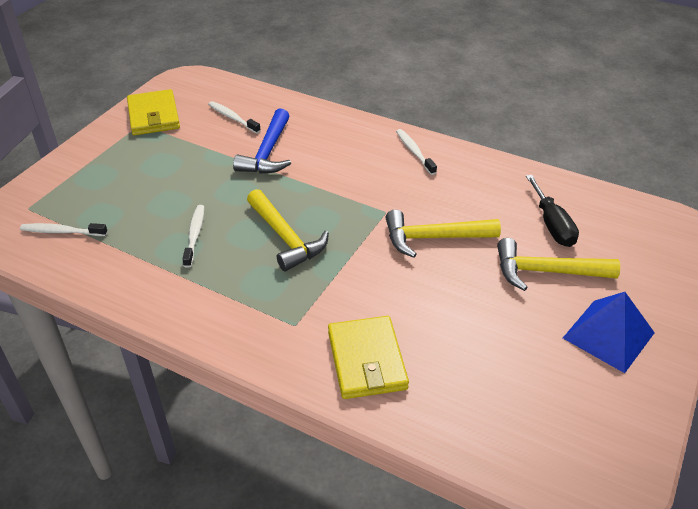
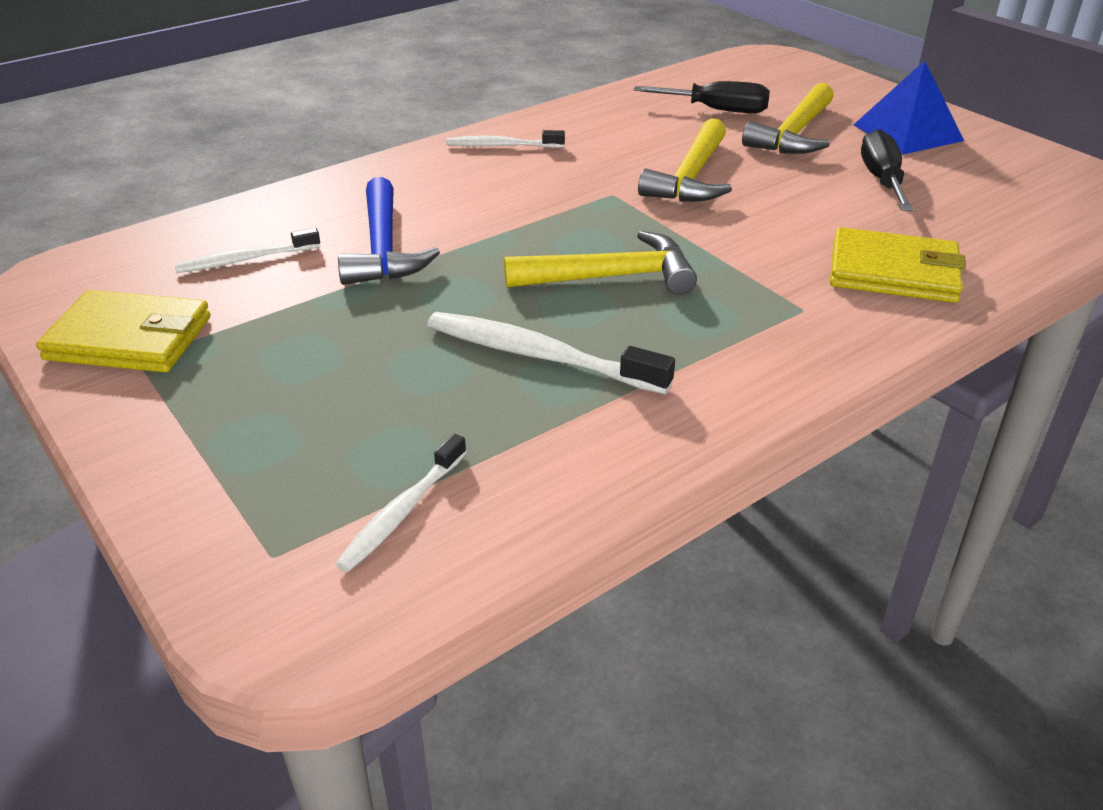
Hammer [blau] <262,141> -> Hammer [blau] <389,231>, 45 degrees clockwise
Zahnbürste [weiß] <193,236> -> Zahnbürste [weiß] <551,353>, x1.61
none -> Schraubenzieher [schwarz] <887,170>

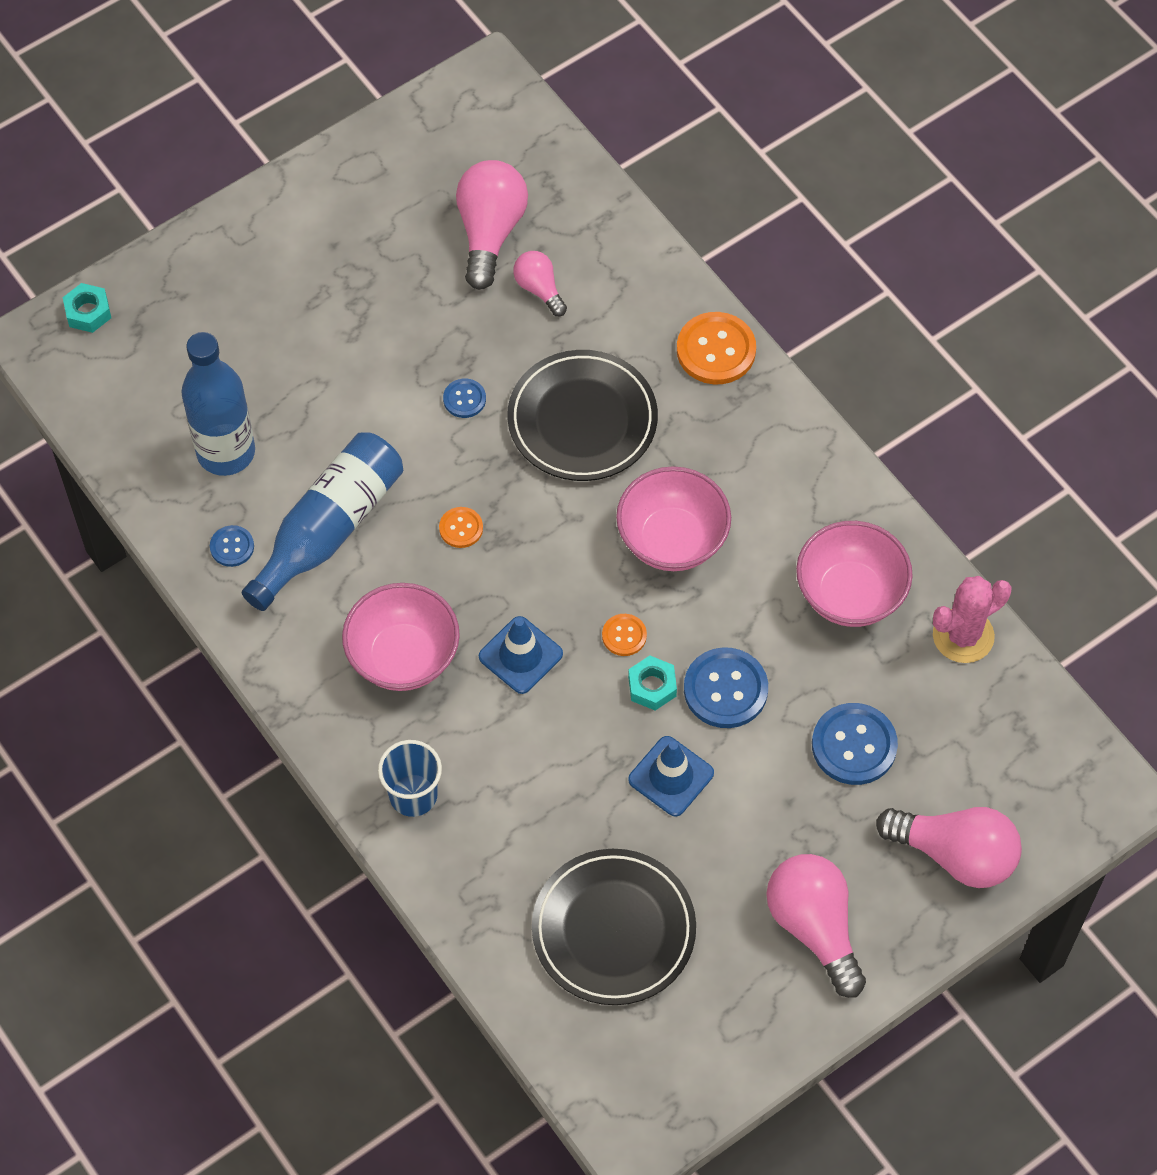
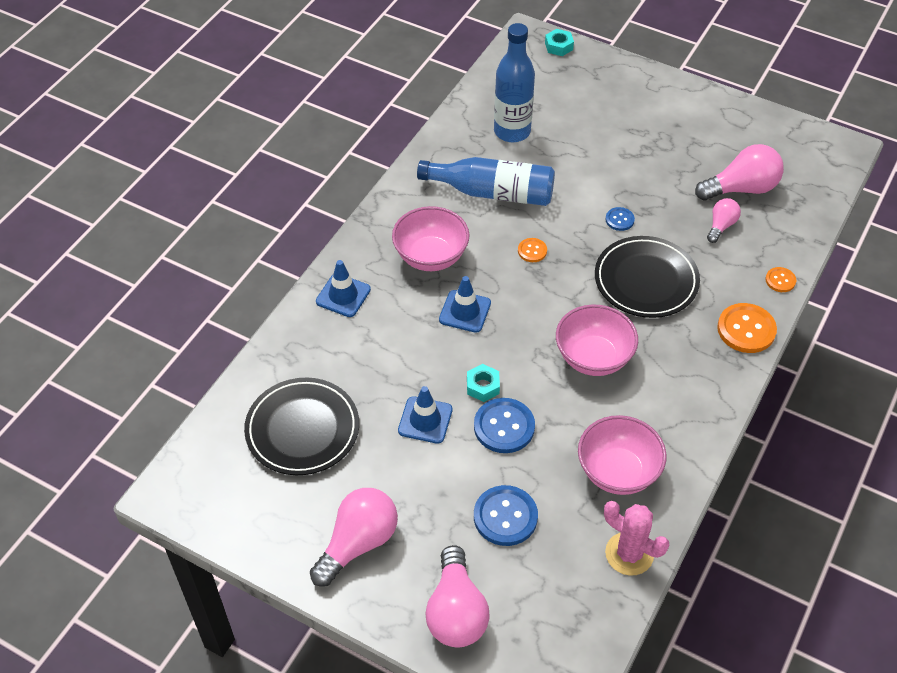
Becher [blau] <410,778> -> Leitkegel [blau] <343,288>
Knopf [orange] <624,635> -> Knopf [orange] <780,279>, relocated
Knopf [blau] <232,546> -> none

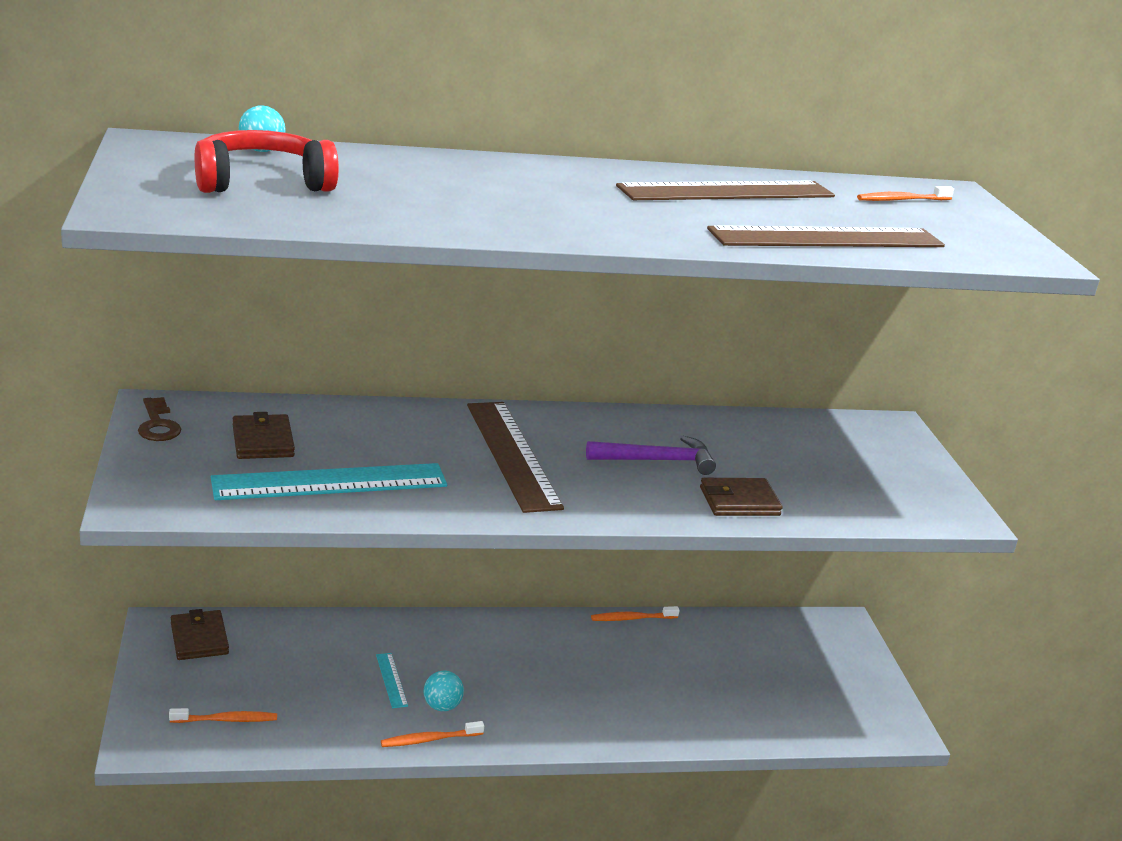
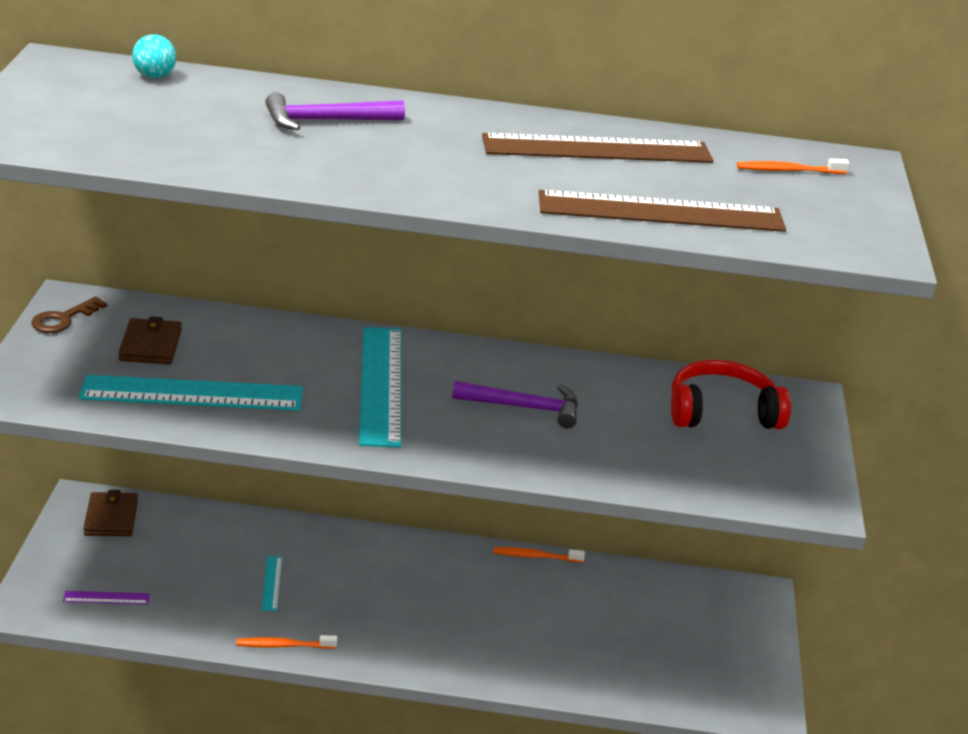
Schlüssel [braun] <159,419> -> Schlüssel [braun] <69,314>, 45 degrees clockwise
Zahnbürste [orange] <223,715> -> Lineal [lila] <106,597>
none -> Hammer [lila] <335,111>
Lineal [braun] <515,457> -> Lineal [türkis] <380,387>
Kopfhörer [rot] <267,161> -> Kopfhörer [rot] <731,394>, relocated
Ball [türkis] <444,691> -> none
Geldbörse [braun] <741,497> -> none

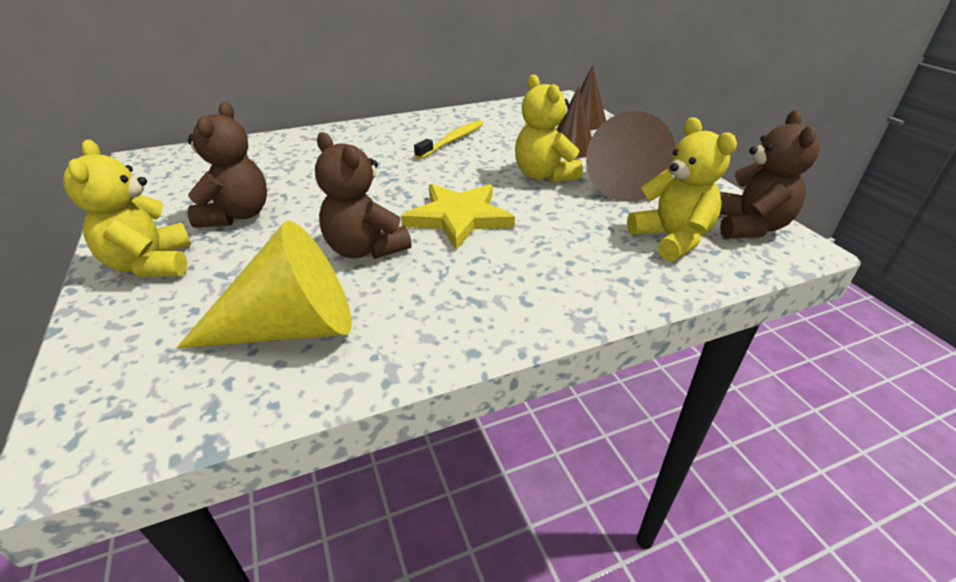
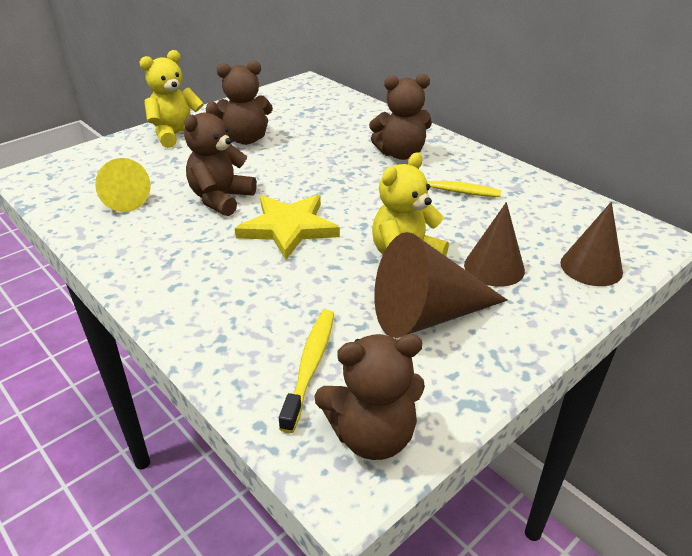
Kegel [gelb] <264,284> -> Kegel [gelb] <123,185>, x0.65
Teddybär [gelb] <682,189> -> Zahnbürste [gelb] <306,371>
none -> Teddybär [braun] <400,117>

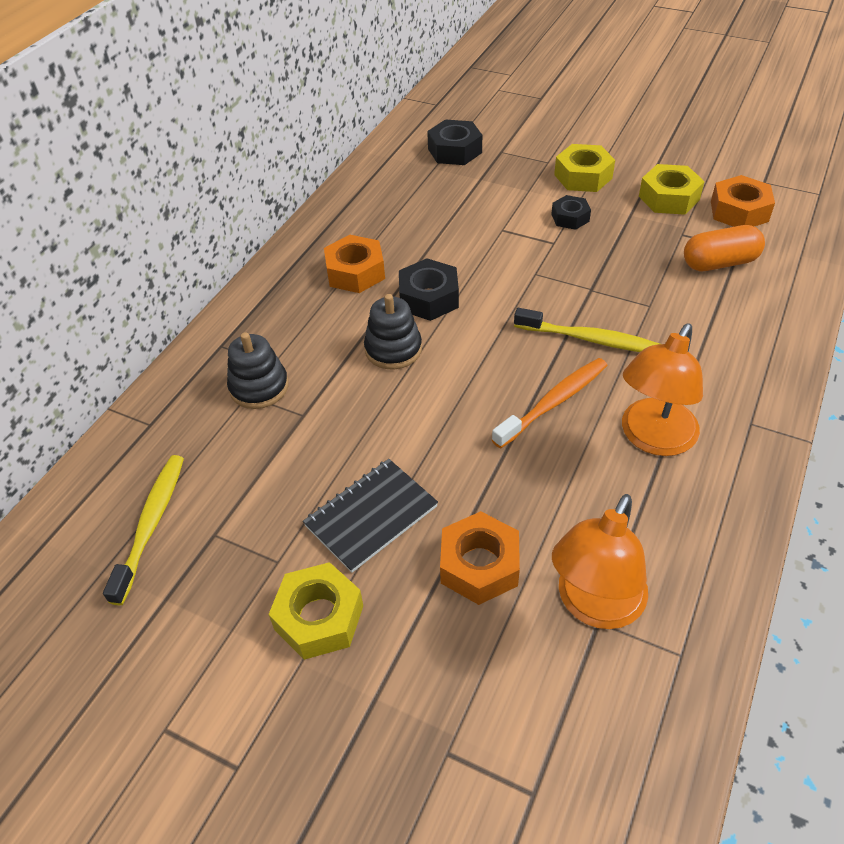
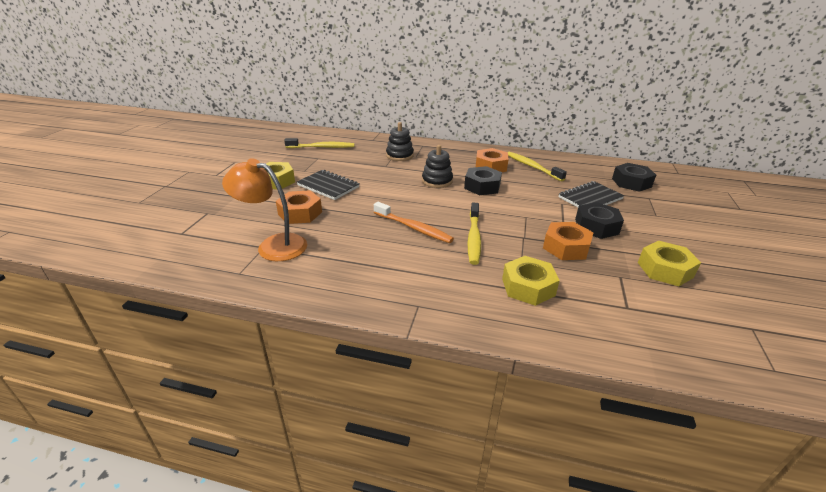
Sechskantmutter [gelb] <584,168> -> Sechskantmutter [gelb] <531,281>, relocated
none -> Zahnbürste [gelb] <537,166>
Sechskantmutter [orange] <743,201> -> Sechskantmutter [orange] <568,241>, relocated
none -> Notizbuch [schwarz] <592,194>
Sechskantmutter [schwarz] <571,212> -> Sechskantmutter [schwarz] <599,220>, x1.56
Lampe [orange] <662,389> -> none
Kapsel [orange] <724,248> -> none

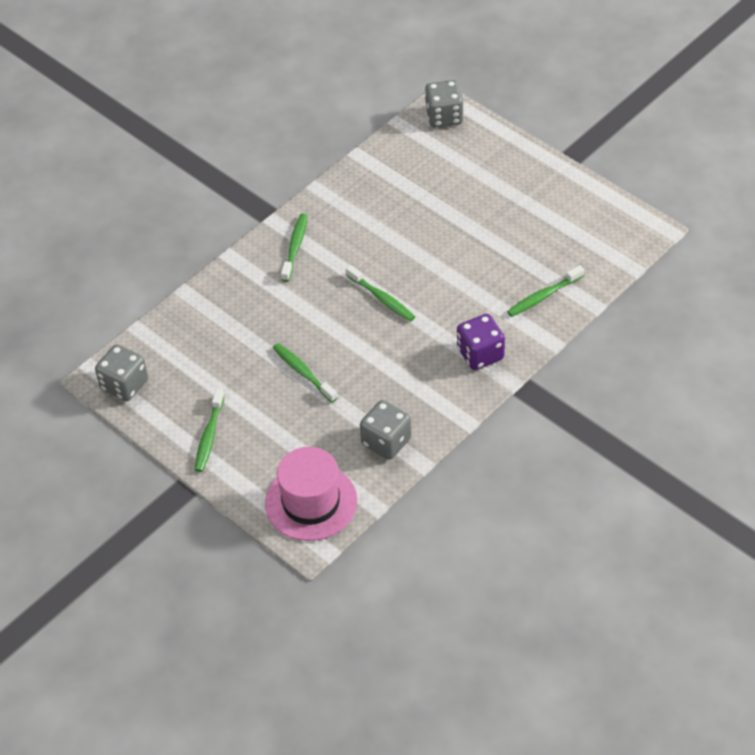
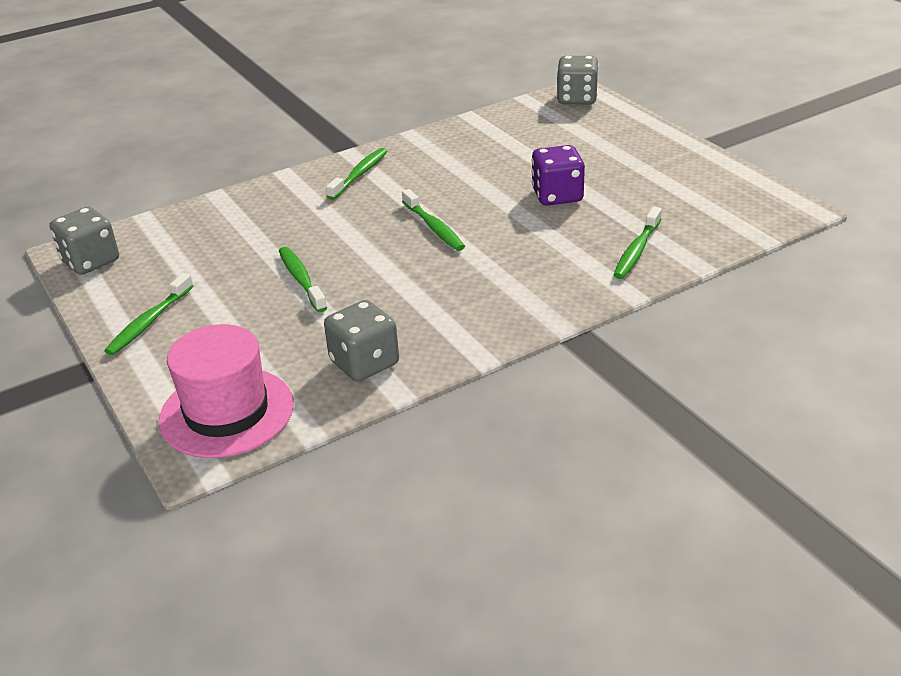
Spielwürfel [lila] <481,342> -> Spielwürfel [lila] <558,175>, relocated
Zahnbürste [grün] <545,291> -> Zahnbürste [grün] <637,243>, 45 degrees counterclockwise

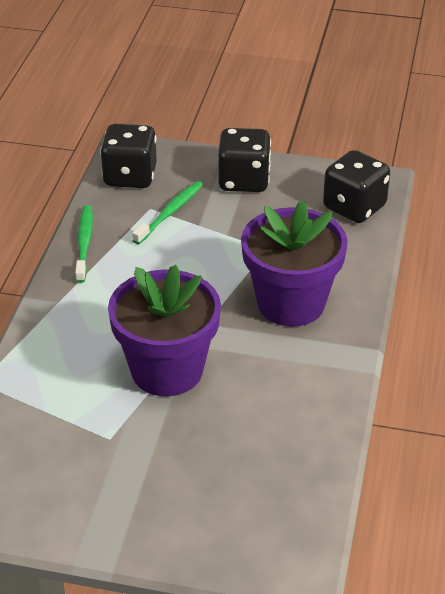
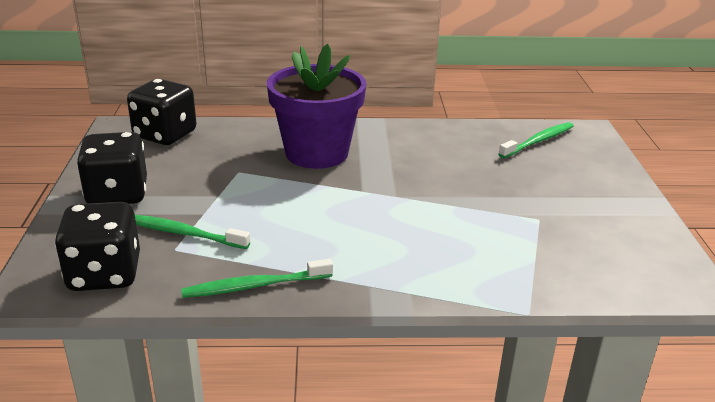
none -> Zahnbürste [grün] <536,140>
Blumentopf [lila] <164,330> -> none

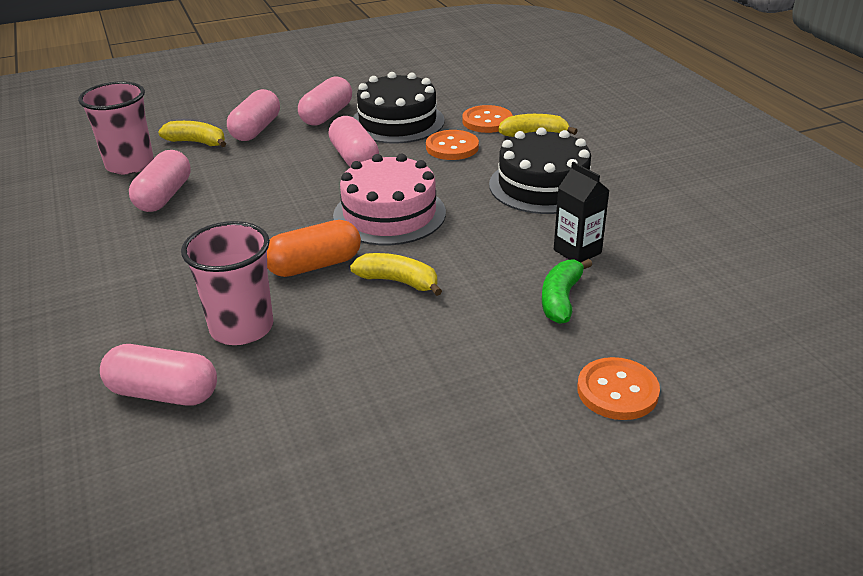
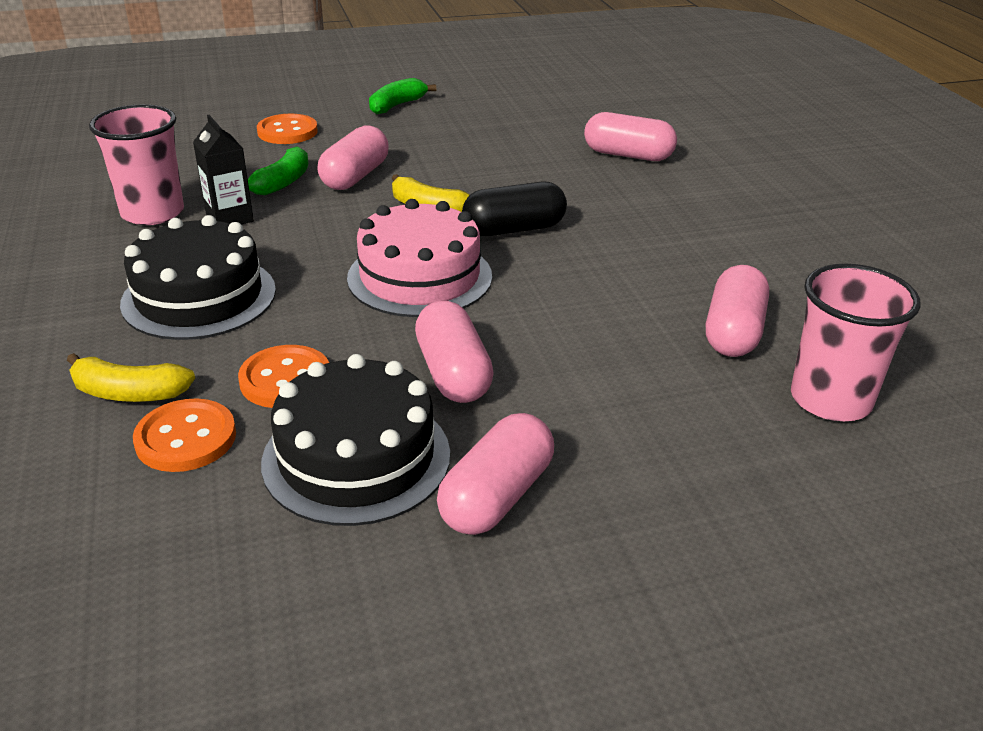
Becher [rosa] <227,283> -> Becher [rosa] <136,164>, relocated
Kapsel [rosa] <253,115> -> Kapsel [rosa] <353,157>, relocated
none -> Banane [grün] <402,96>
Kapsel [orange] <314,248> -> Kapsel [schwarz] <514,208>
Banane [gelb] <192,134> -> none

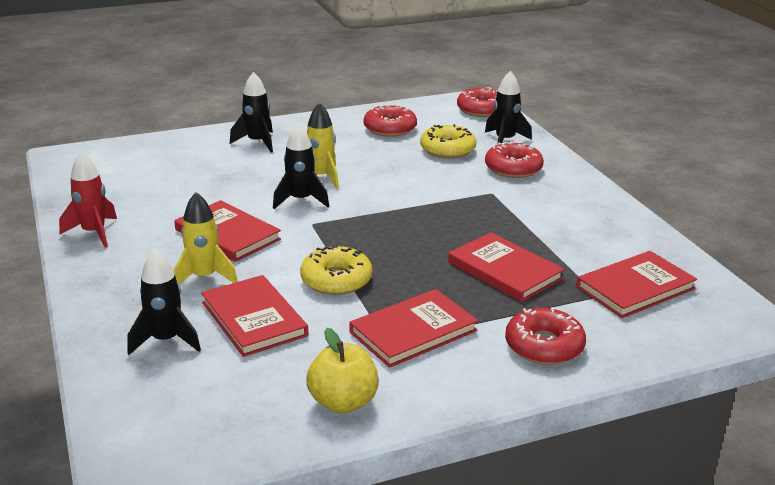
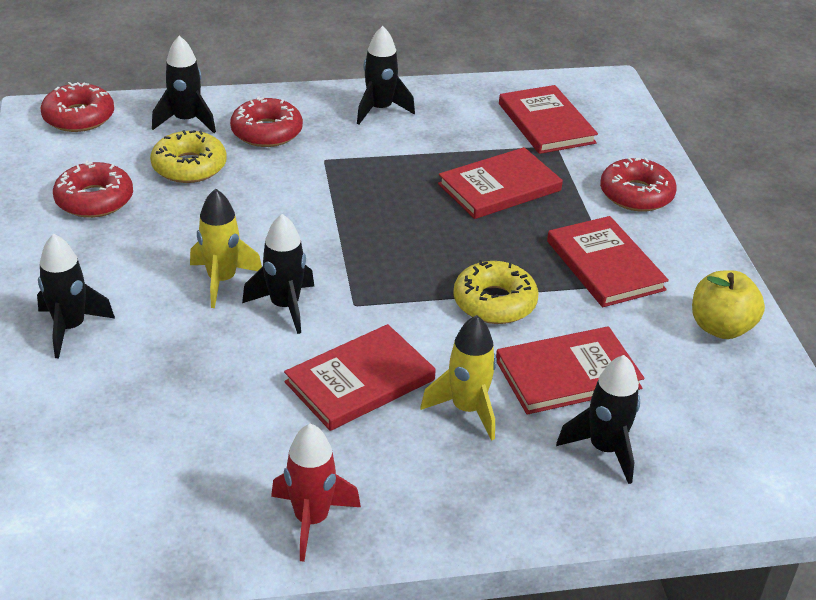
none -> Rakete [schwarz] <386,75>

